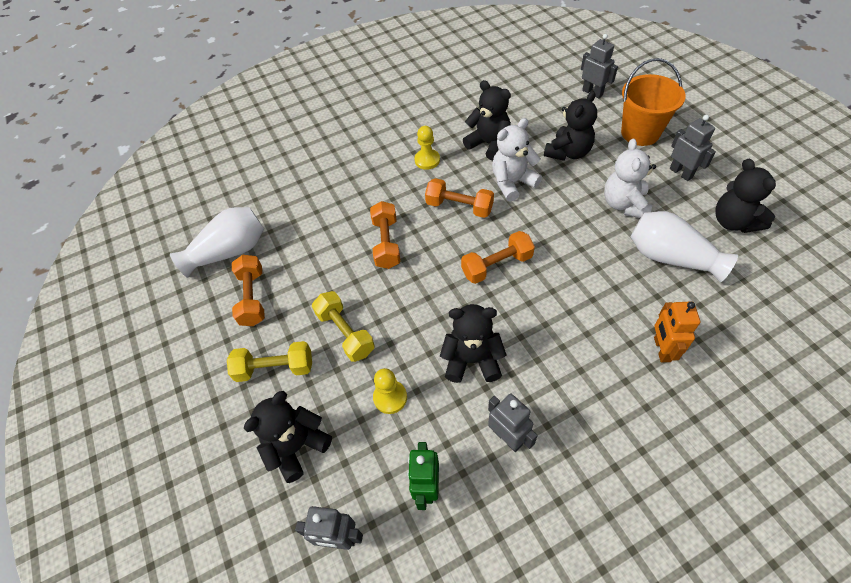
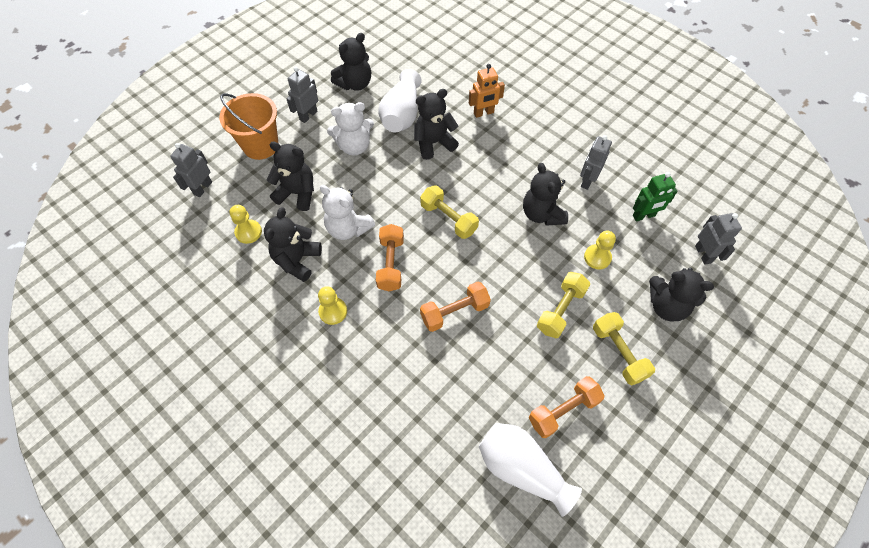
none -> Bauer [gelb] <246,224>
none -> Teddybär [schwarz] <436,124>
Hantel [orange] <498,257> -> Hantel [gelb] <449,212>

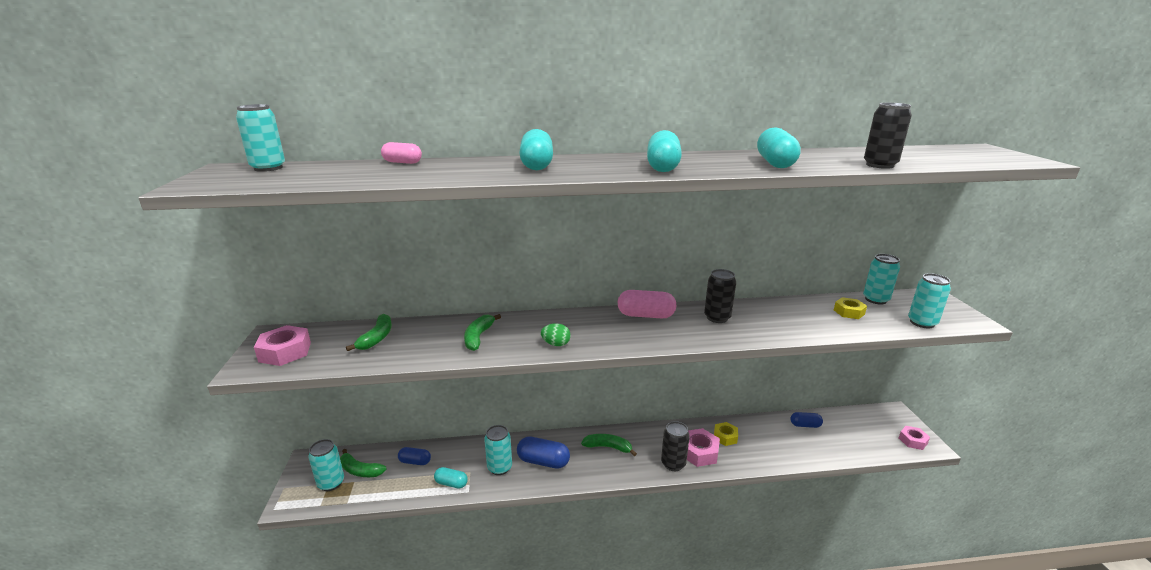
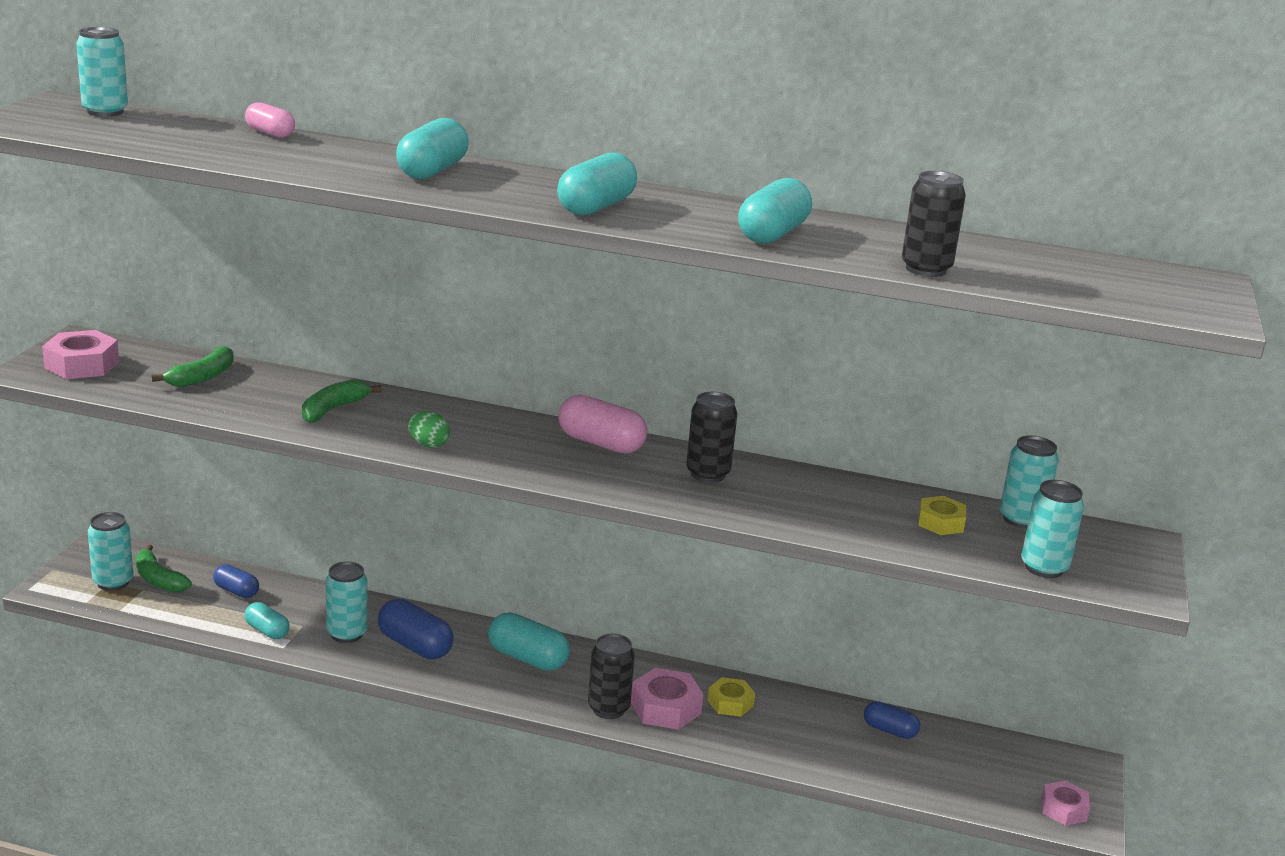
Banane [grün] <609,445> -> Kapsel [türkis] <529,642>

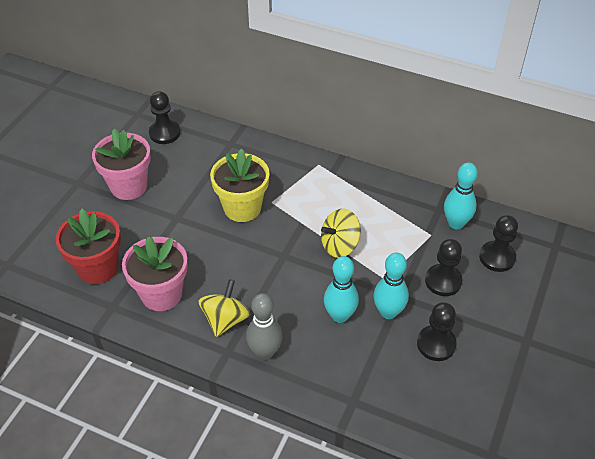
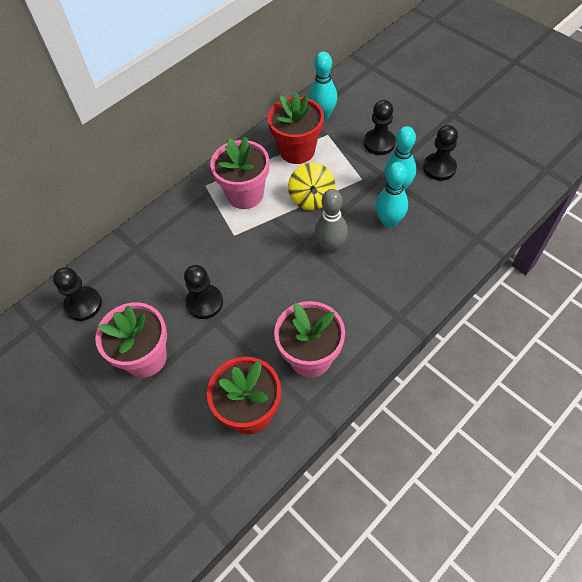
Bauer [schwarz] <498,243> -> Bauer [schwarz] <203,292>, relocated
none -> Blumentopf [rosa] <239,173>
none -> Blumentopf [rot] <296,128>
Bowlingkegel [grau] <264,326> -> Bowlingkegel [grau] <331,221>, relocated
Kreisel [gelb] <224,308> -> none
Blumentopf [gelb] <239,185> -> none

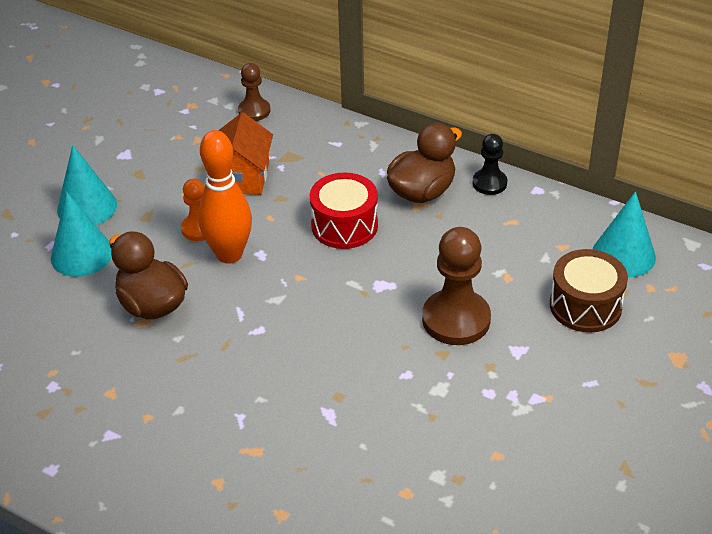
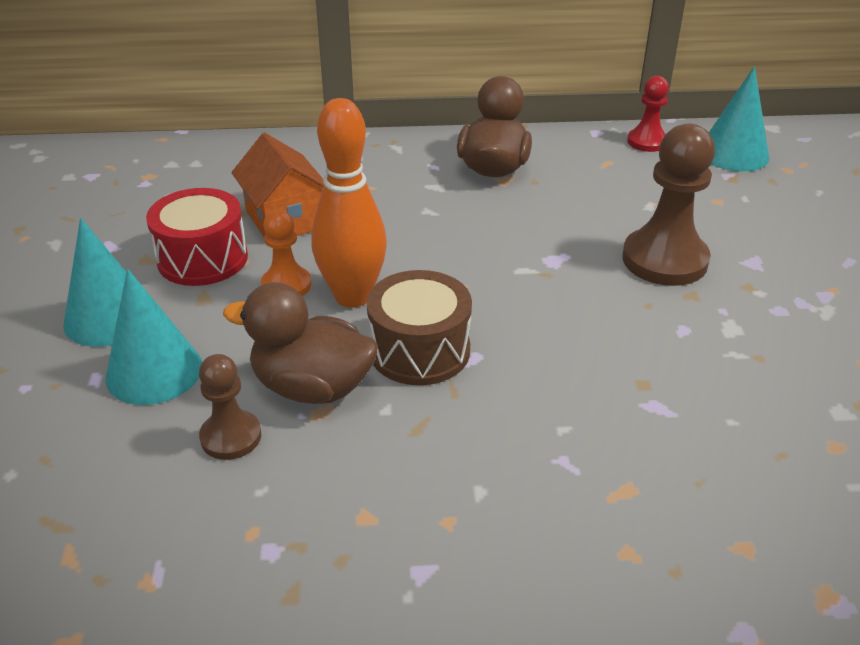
Trommel [rot] <344,210> -> Trommel [rot] <197,237>, relocated
Bauer [braun] <254,92> -> Bauer [braun] <230,407>, relocated
Trommel [braun] <589,291> -> Trommel [braun] <419,327>, relocated
none -> Bauer [rot] <648,114>
Bauer [schwarz] <490,164> -> none

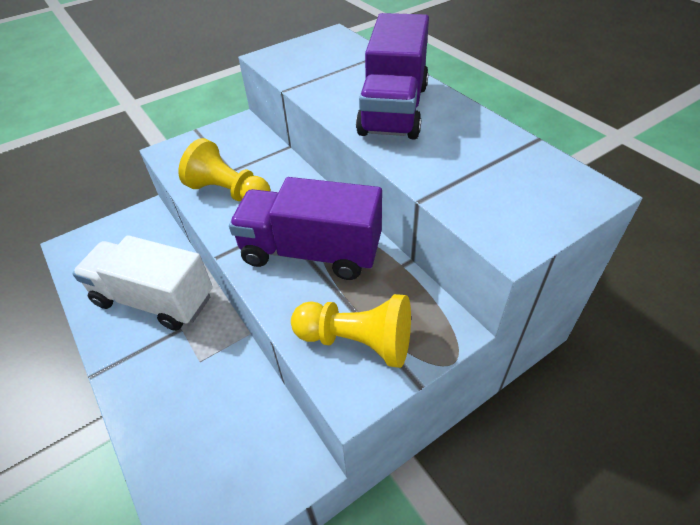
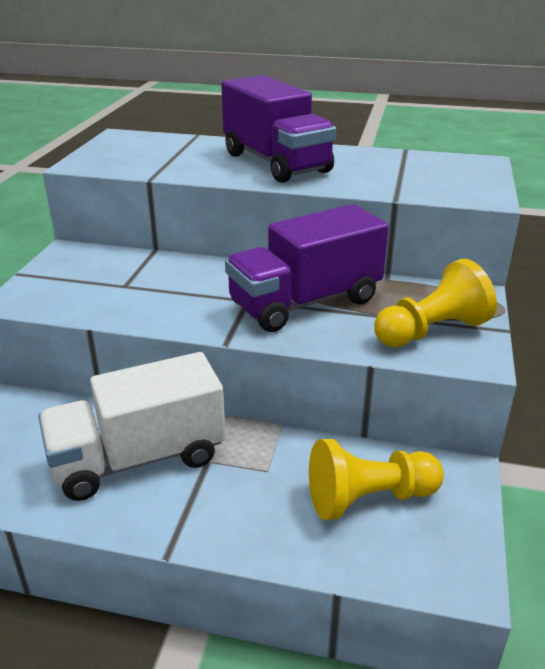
Bauer [gelb] <224,169> -> Bauer [gelb] <376,479>, relocated

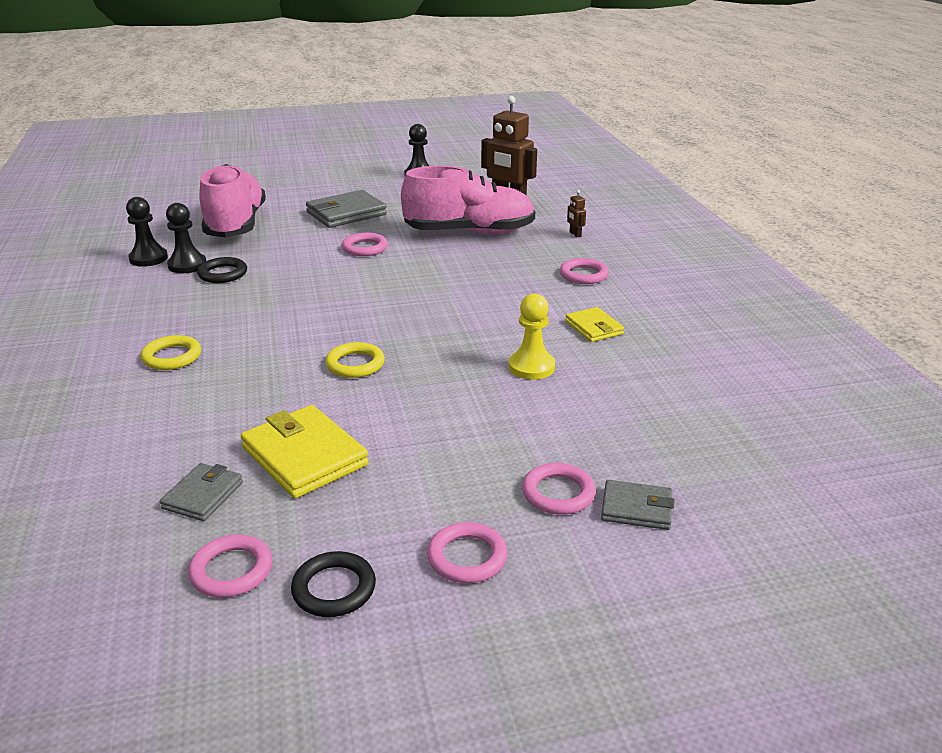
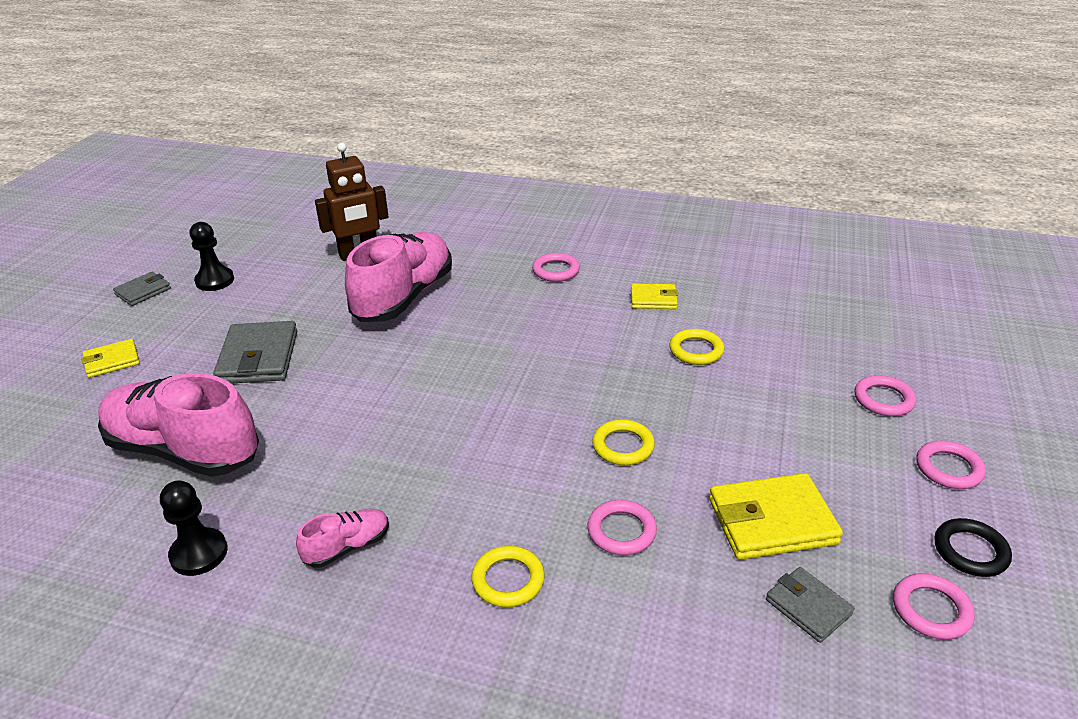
none -> Geldbörse [gelb] <110,358>
Geldbörse [grau] <637,505> -> Geldbörse [grau] <142,289>, relocated
none -> Schuh [rosa] <342,538>
Ring [rosa] <365,244> -> Ring [rosa] <622,527>, relocated
Bauer [gelb] <532,336> -> Ring [gelb] <697,347>
Bauer [schwarz] <186,238> -> none
Ring [schwarz] <222,270> -> none
Roboter [braun] <576,213> -> none

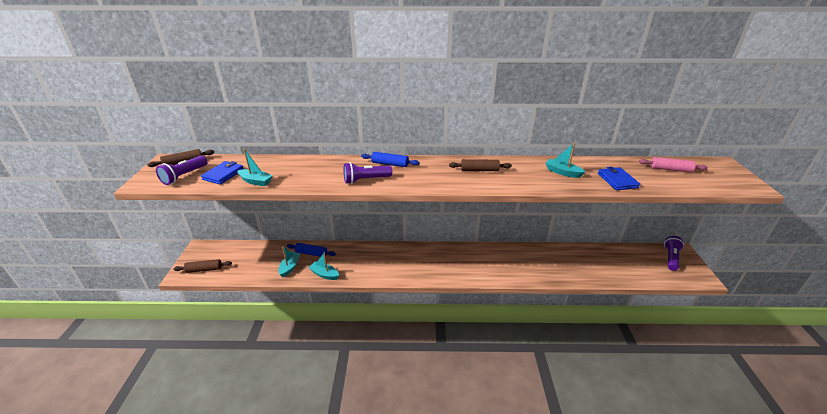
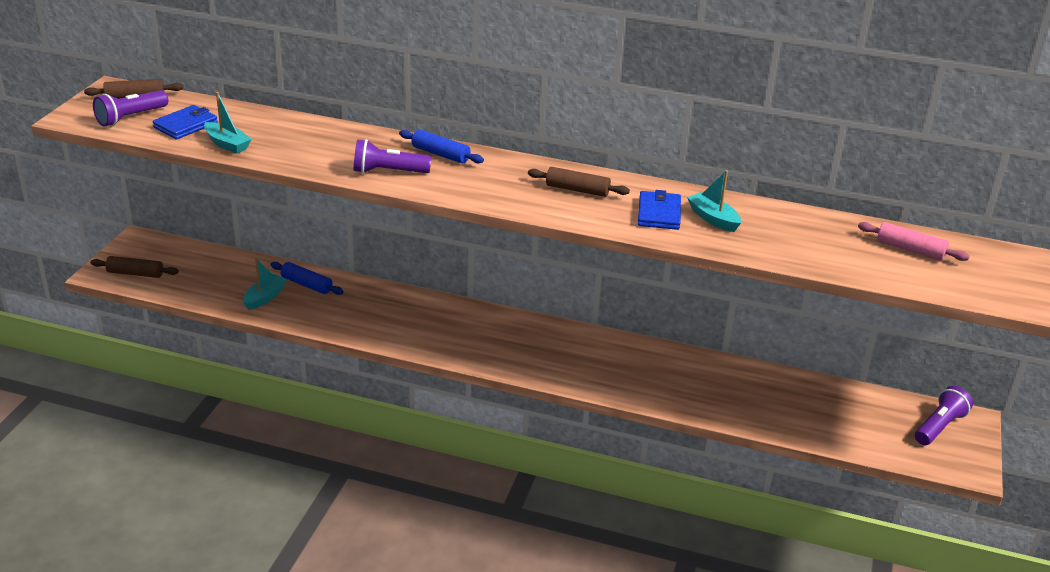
Geldbörse [blau] <619,178> -> Geldbörse [blau] <659,210>, relocated
Boot [türkis] <324,266> -> none

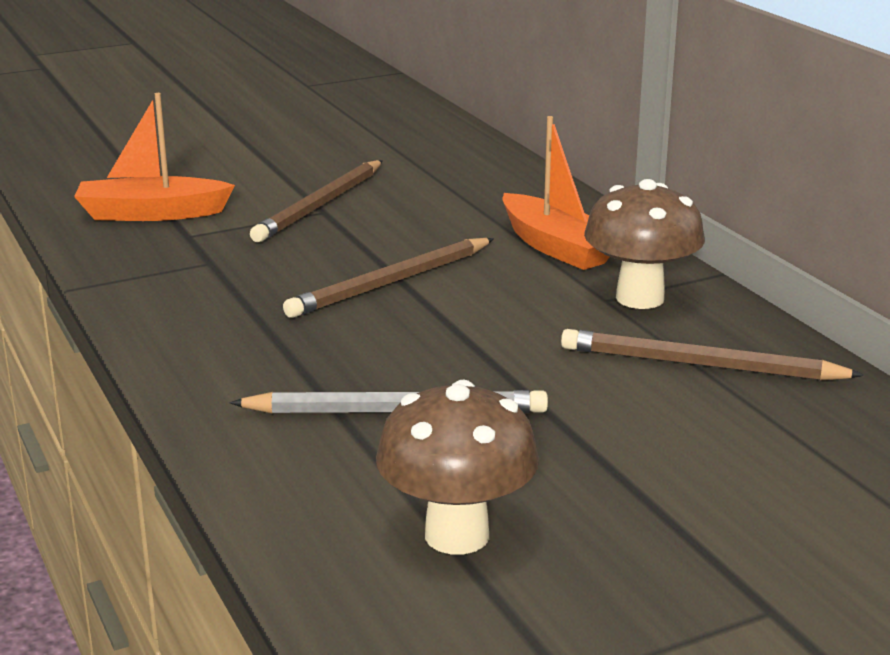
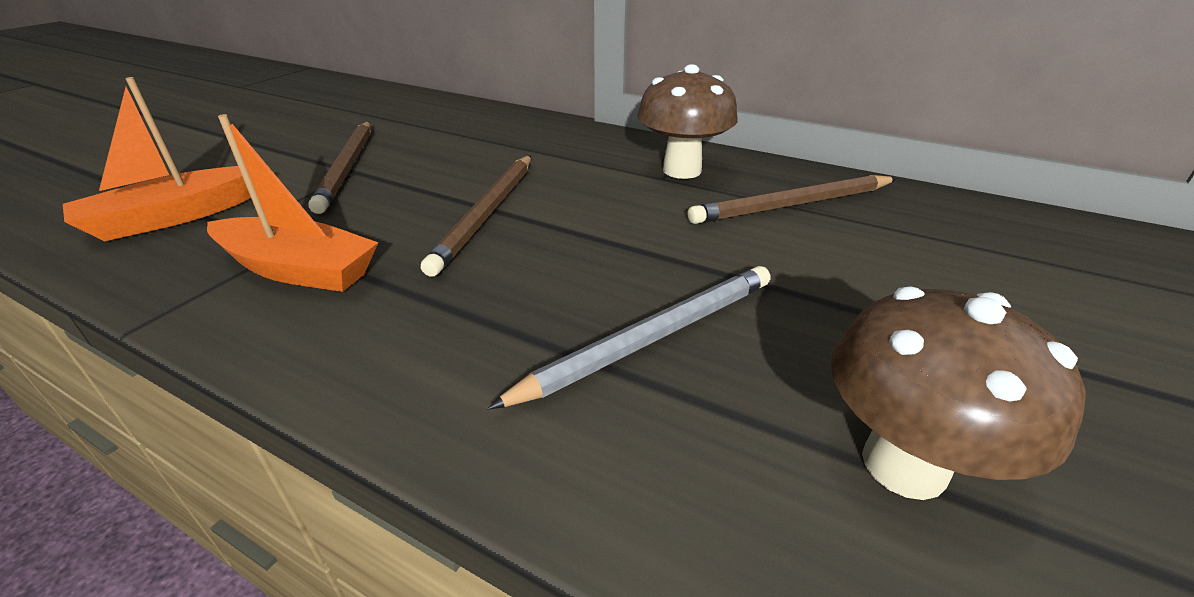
Boot [orange] <556,193> -> Boot [orange] <292,203>, relocated

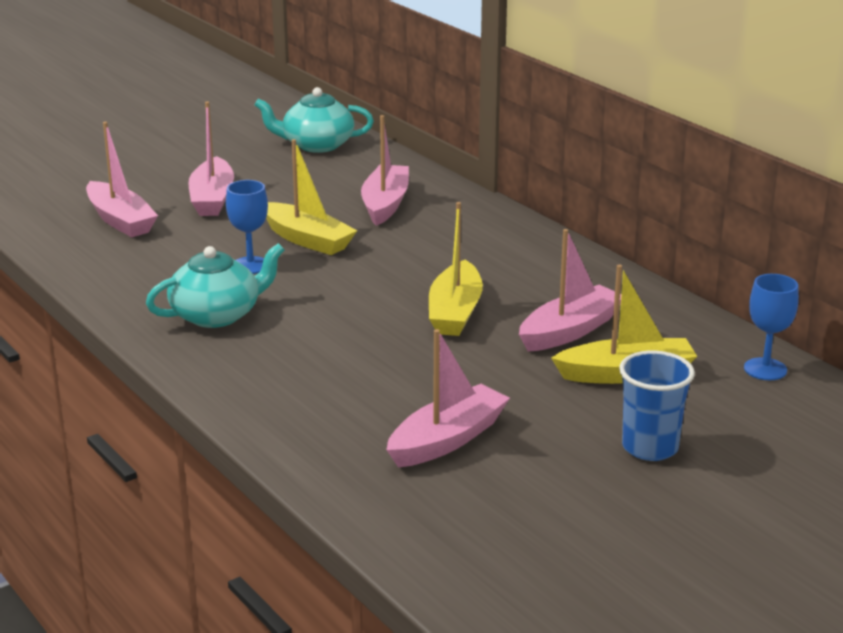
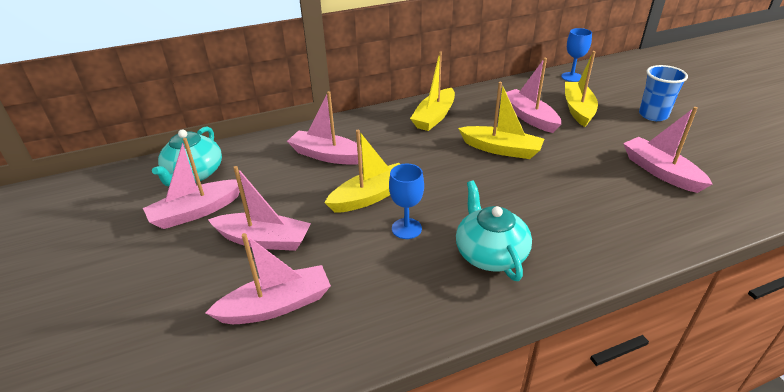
none -> Boot [rosa] <192,183>
none -> Boot [gelb] <432,91>

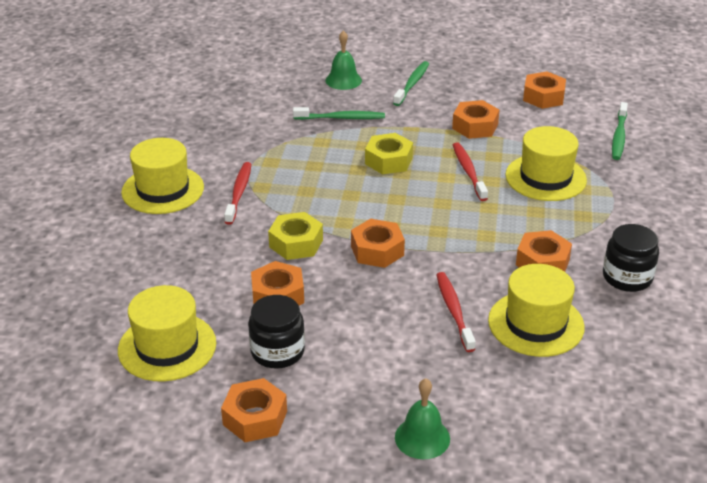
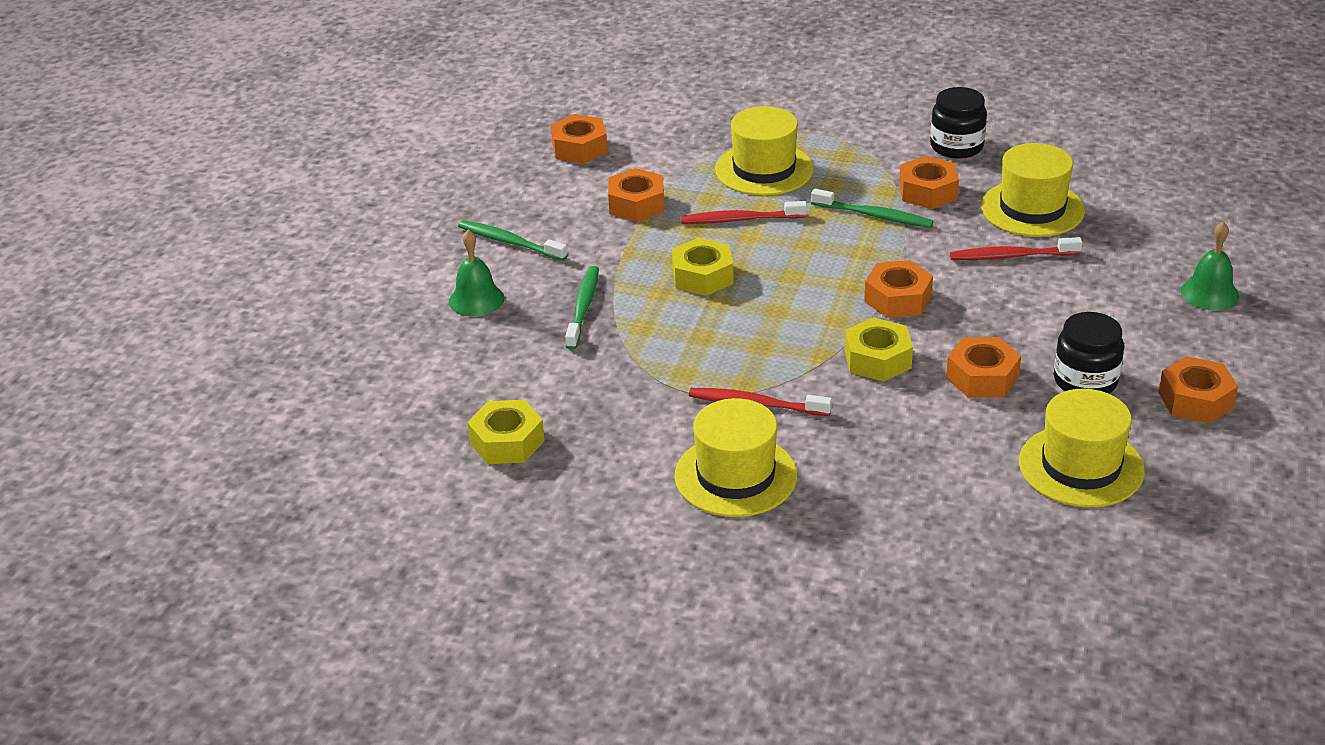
none -> Sechskantmutter [gelb] <506,432>
Zahnbürste [grün] <620,131> -> Zahnbürste [grün] <872,208>, relocated

